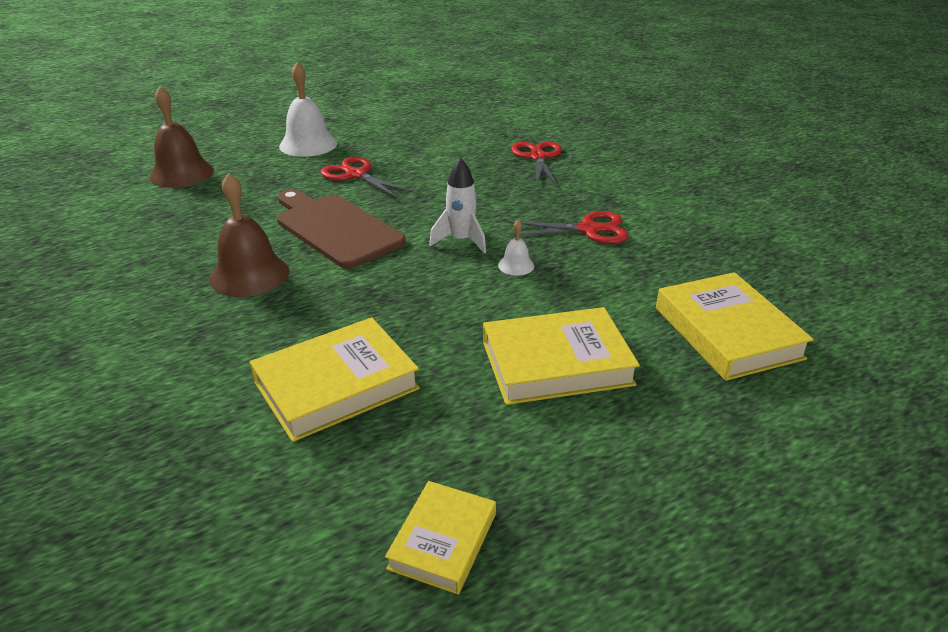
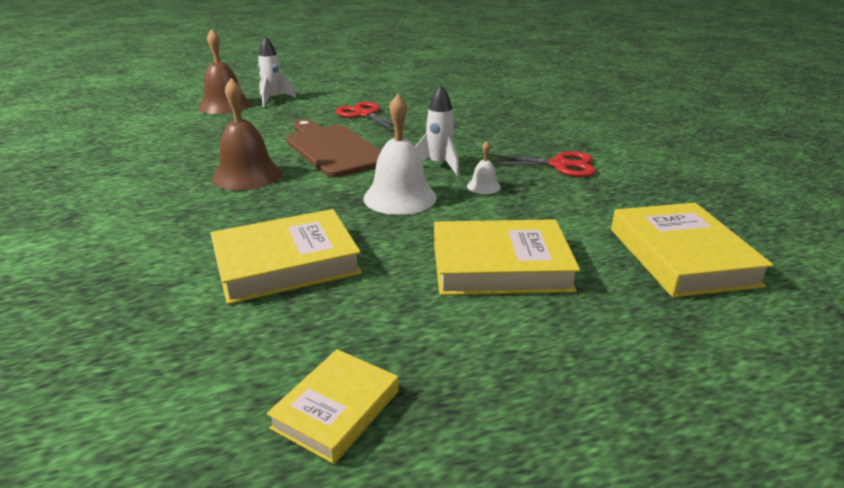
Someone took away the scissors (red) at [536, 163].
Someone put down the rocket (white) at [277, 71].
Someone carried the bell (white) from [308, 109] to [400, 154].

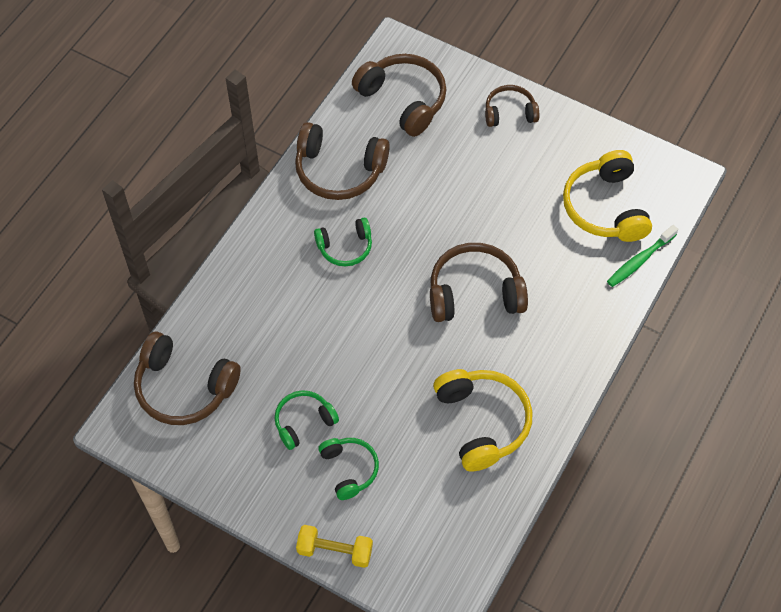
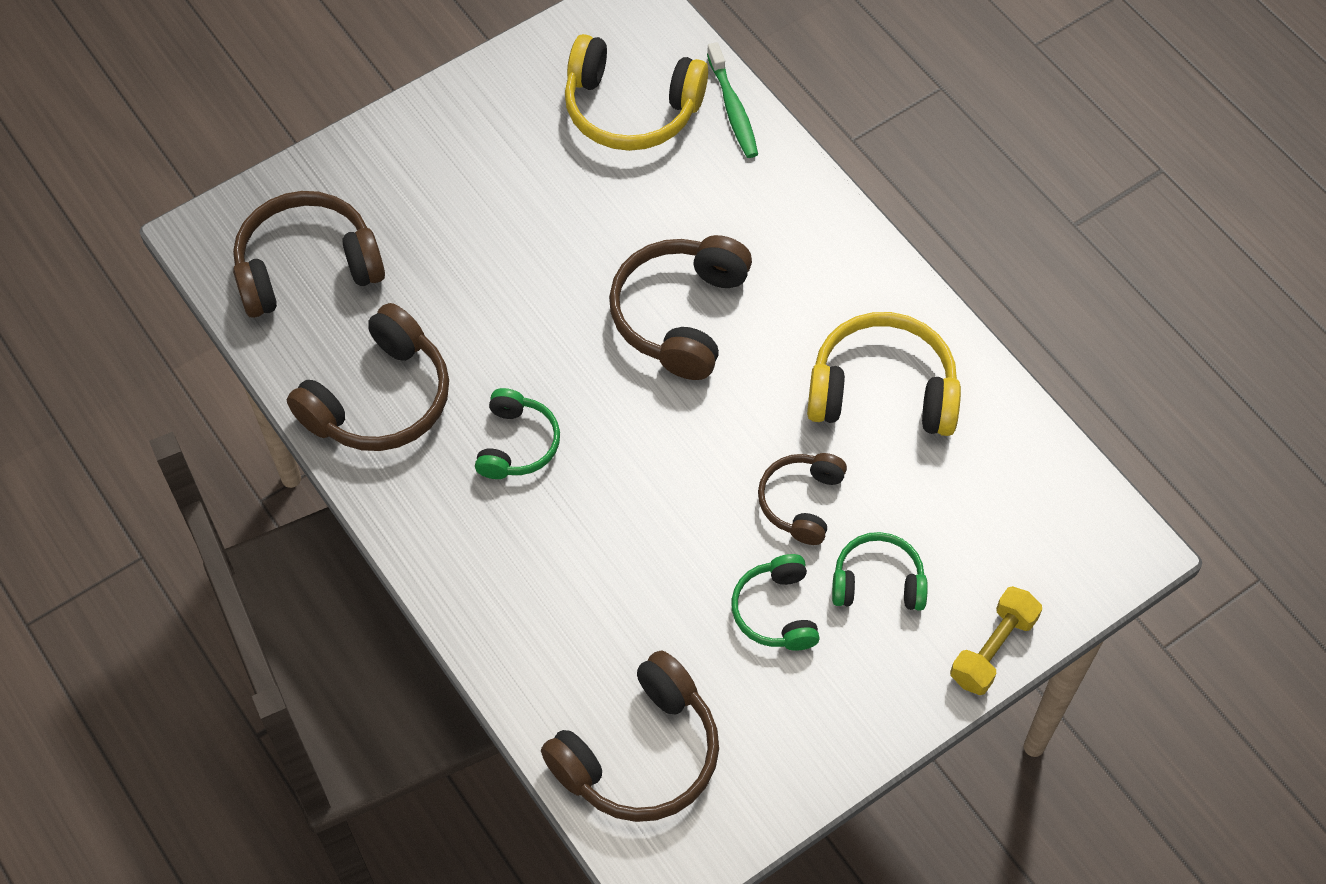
Someone carried the headphones (brown) from [512, 106] to [802, 499].

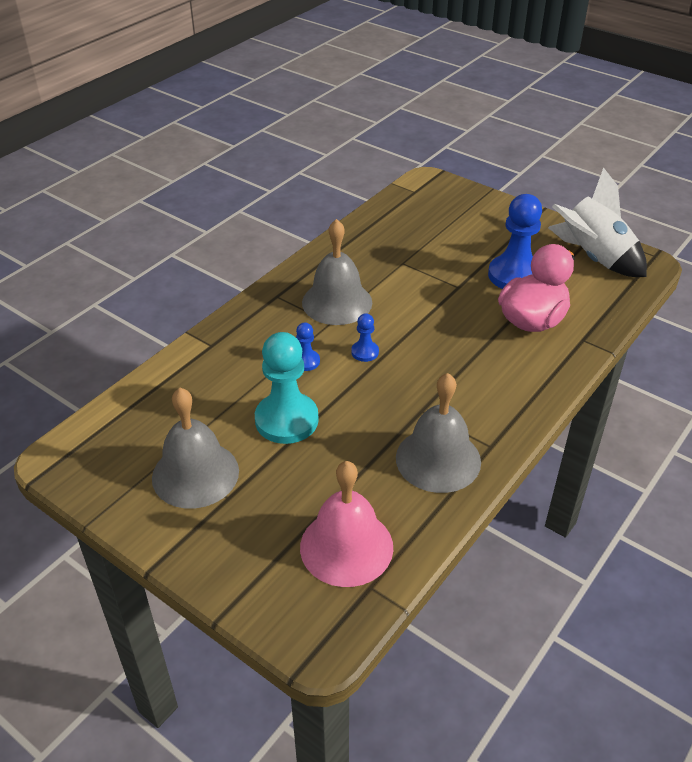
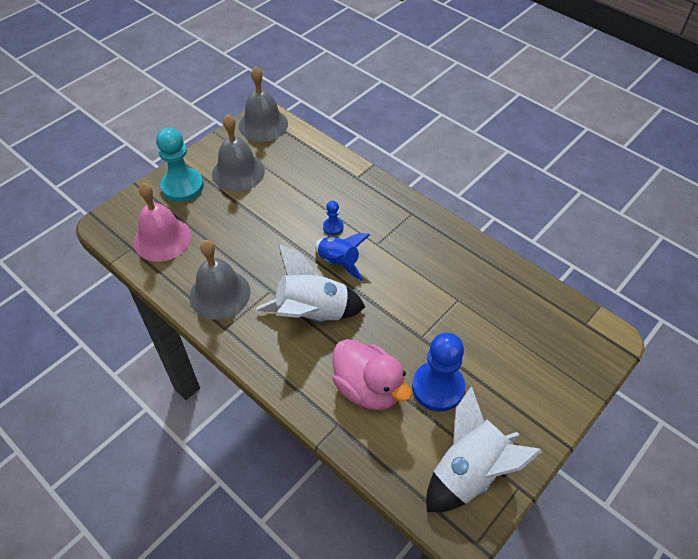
Someone put down the rocket (white) at [310, 283].
Someone carried the pawn (turquoise) from [287, 388] to [180, 164].
Someone carried the bell (grey) from [337, 272] to [263, 104].
Someone swapped the pawn (blue) at [365, 337] for the rocket (blue) at [342, 256].

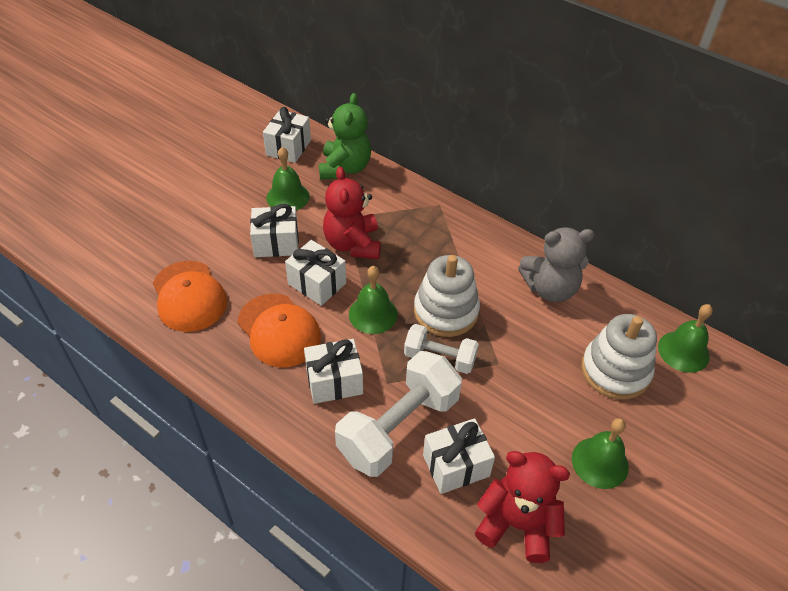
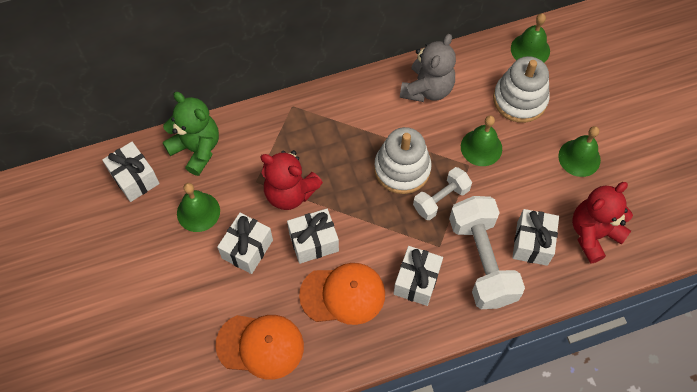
Someone carried the bell (green) from [373, 300] to [481, 140].

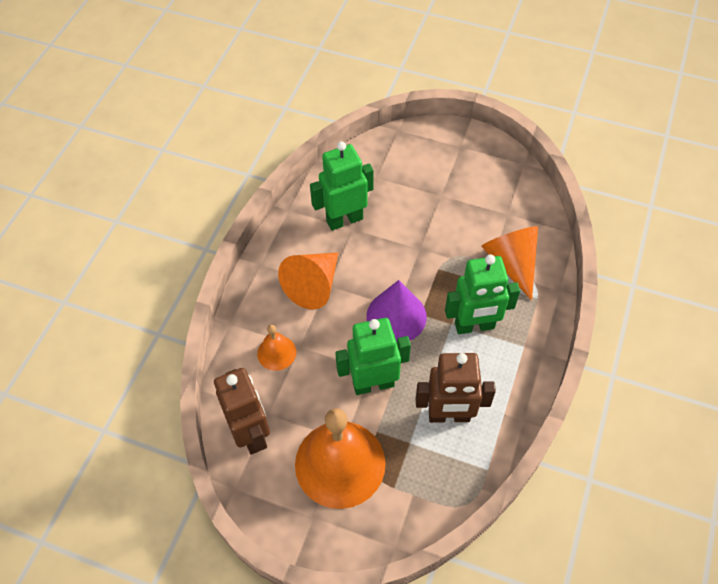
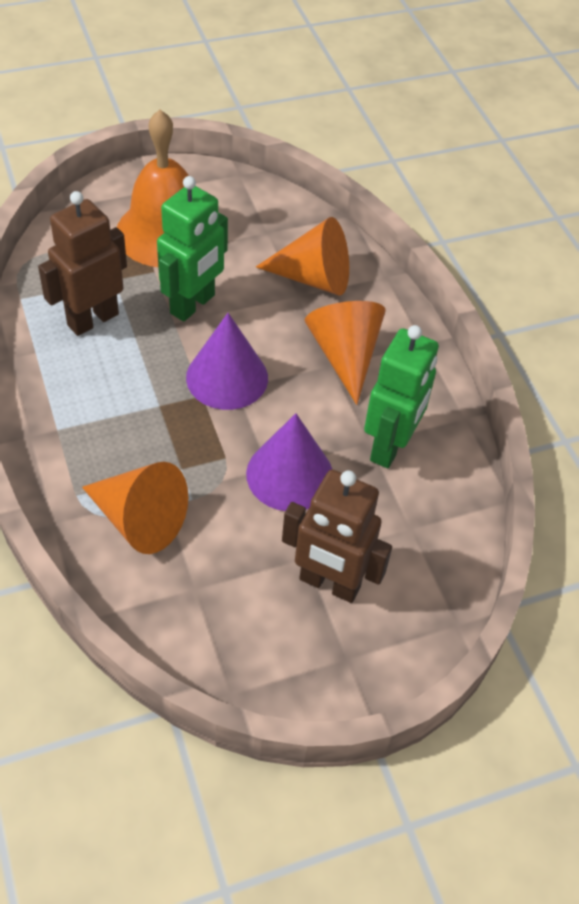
Someone took away the robot (green) at [482, 294].
Someone put down the cone (purple) at [289, 462].
Someone carried the robot (brown) from [242, 411] to [337, 536].
Someone swapped the bell (orange) at [276, 348] for the cone (orange) at [302, 256].

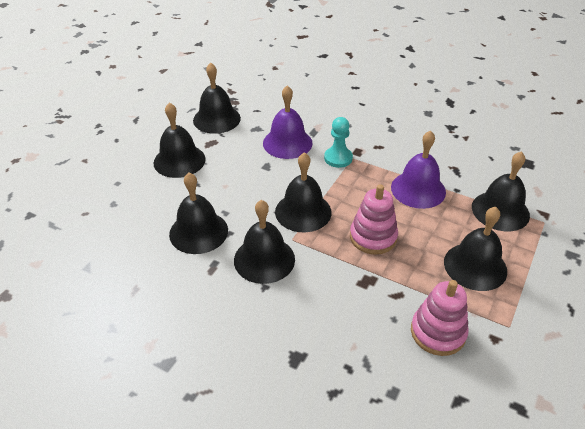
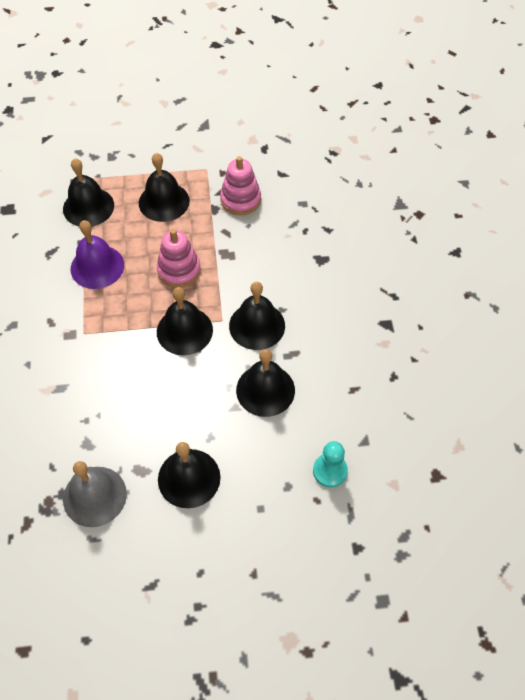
Someone took away the bell (purple) at [288, 122].
Someone carried the pawn (turquoise) from [338, 142] to [330, 464].
Someone repainted the bell (black) at [217, 98], which became the bell (grey) at [95, 494].

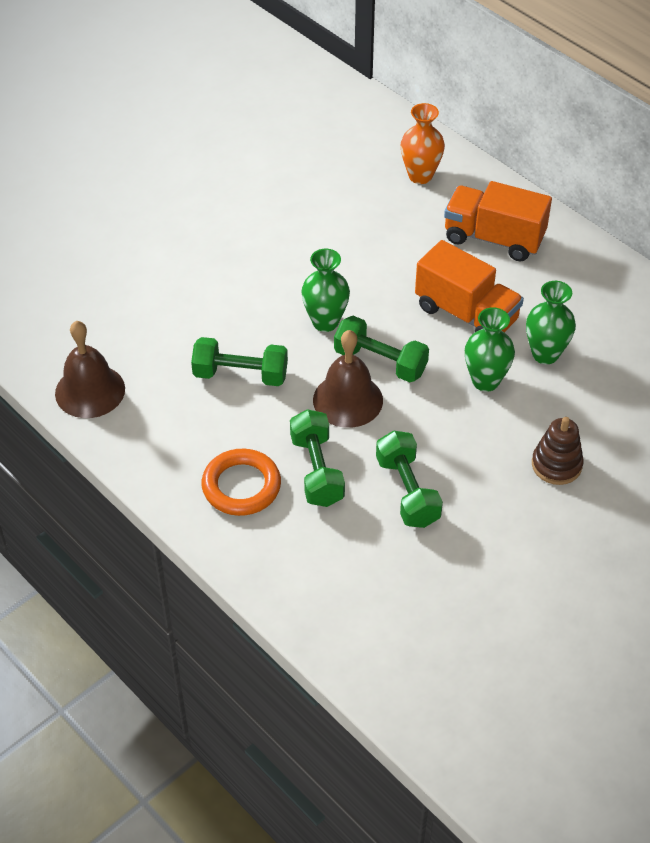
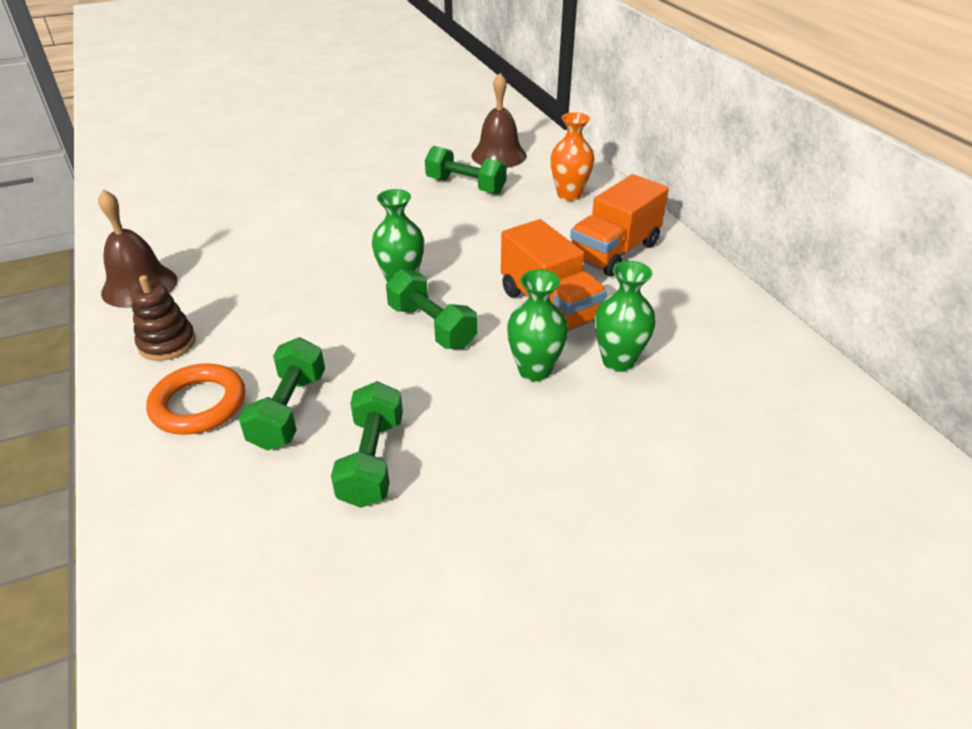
Someone carried the dumbbell (green) from [239, 361] to [466, 170].
Someone carried the bell (brown) from [348, 379] to [499, 120].
Someone carried the stacking toy (brown) from [558, 451] to [163, 318].
Someone rotated the truck (orange) at [498, 221] by 90 degrees counterclockwise.

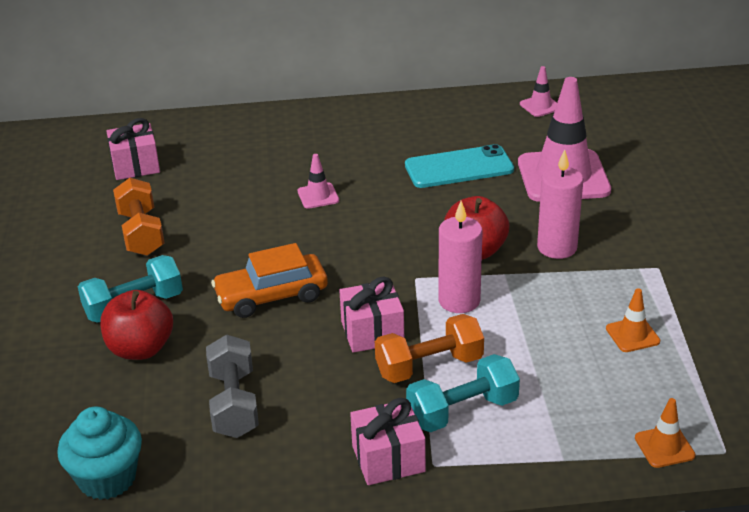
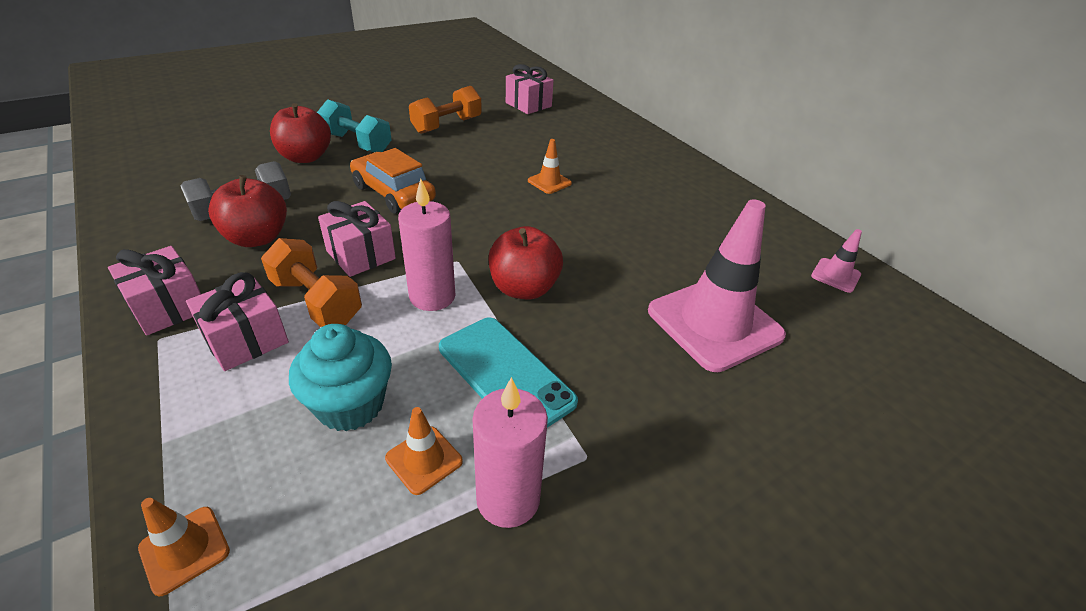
Someone put down the apple (red) at [247, 211].
Someone carried the cupcake (turquoise) from [99, 453] to [340, 378].
Someone carried the phone (turquoise) from [459, 166] to [508, 373].
Someone carried the candle (pink) from [560, 204] to [510, 452].
Someone swapped the dumbbell (turquoise) at [463, 393] for the gift (pink) at [237, 321].
Someone repainted the traffic cone (pink) at [318, 181], which became the traffic cone (orange) at [550, 166].

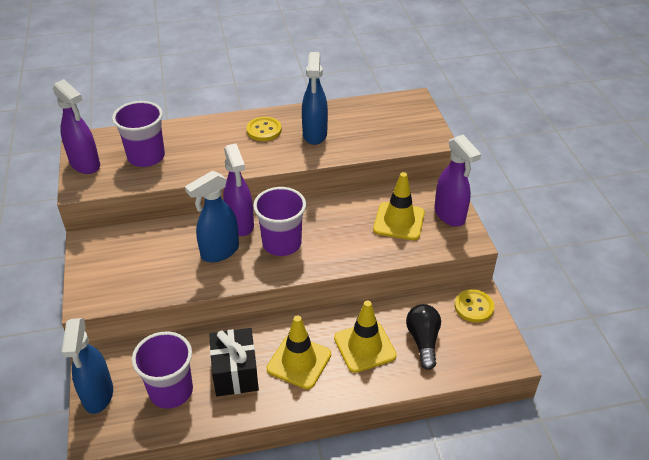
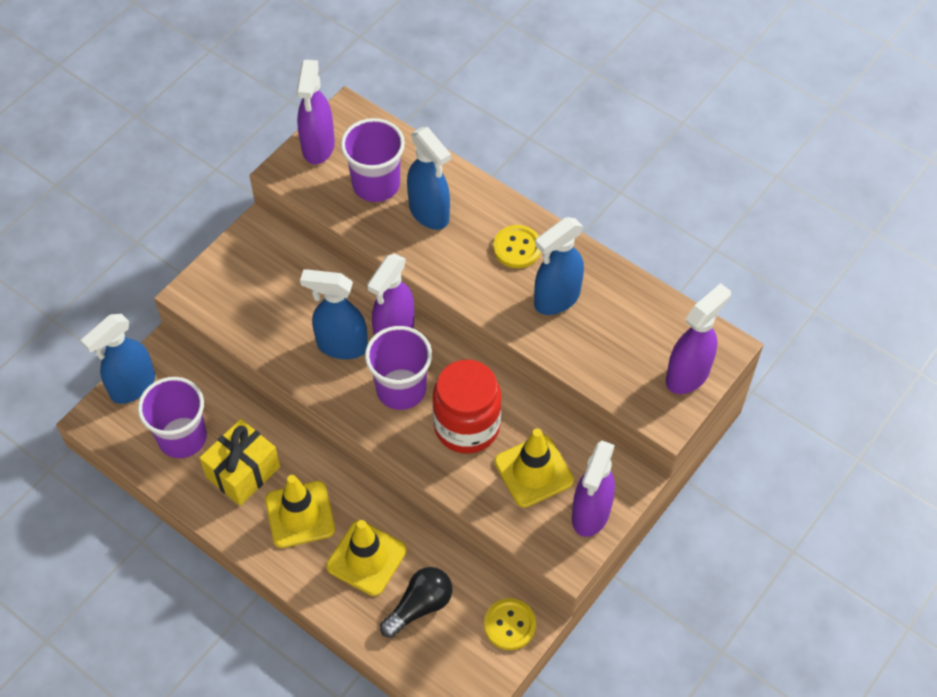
Someone put down the spray bottle (blue) at [429, 178].
Someone put down the jar (red) at [467, 406].
Someone put down the spray bottle (purple) at [698, 338].
Someone repainted the gift (black) at [234, 362], which became the gift (yellow) at [239, 462].

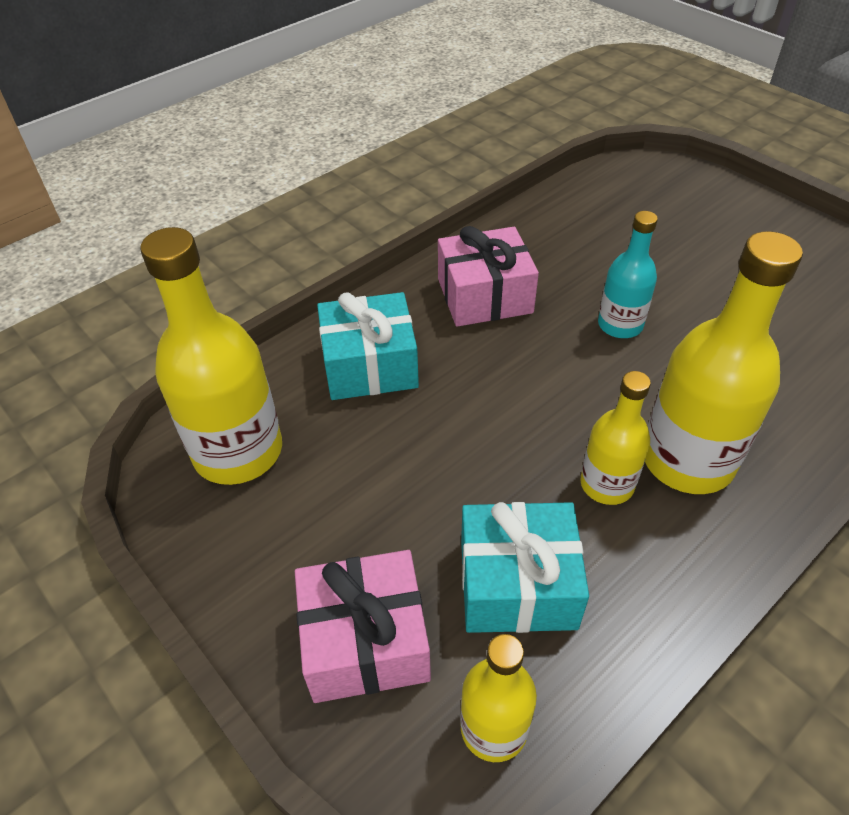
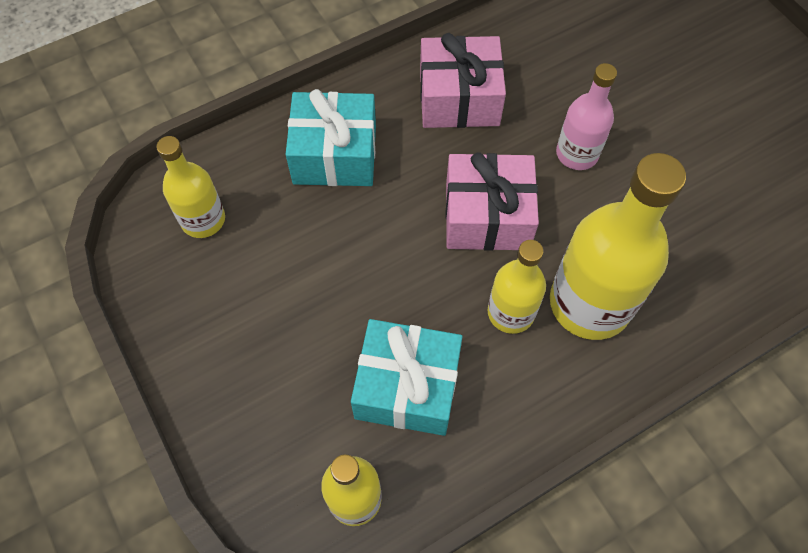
Someone carried the gift (pink) from [363, 626] to [492, 201].
Someone repainted the bottle (turquoise) at [628, 274], which became the bottle (pink) at [586, 116].
Someone scaled the bottle (yellow) at [211, 356] by 0.57.

